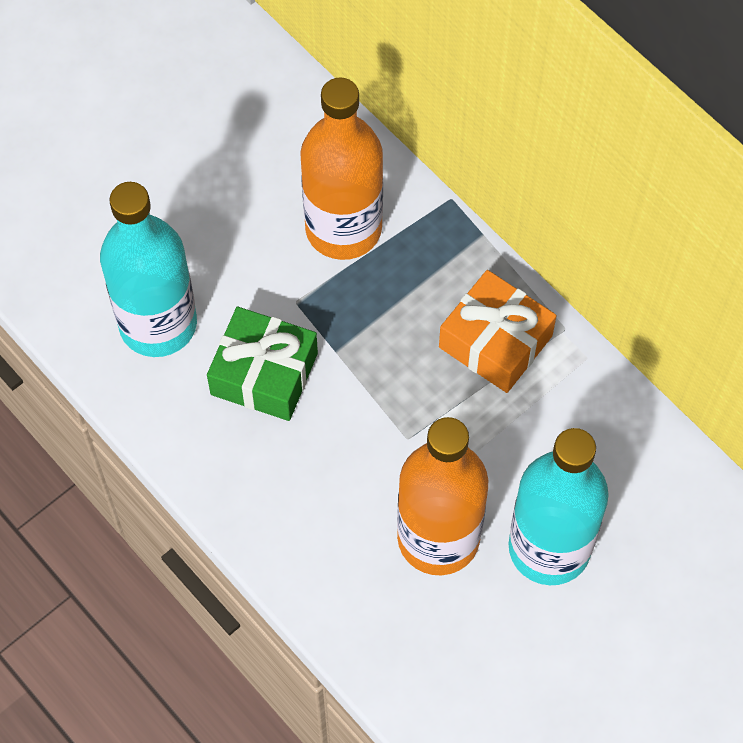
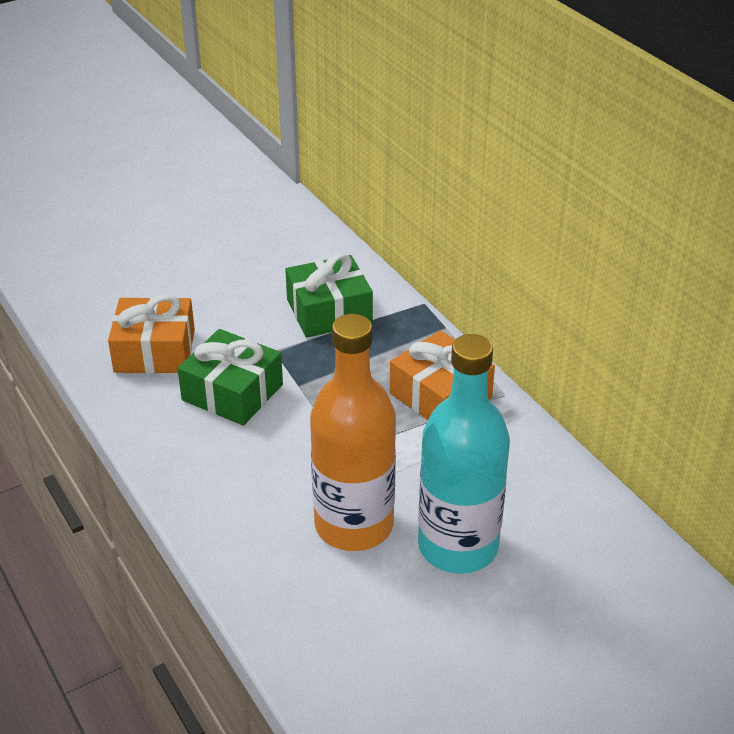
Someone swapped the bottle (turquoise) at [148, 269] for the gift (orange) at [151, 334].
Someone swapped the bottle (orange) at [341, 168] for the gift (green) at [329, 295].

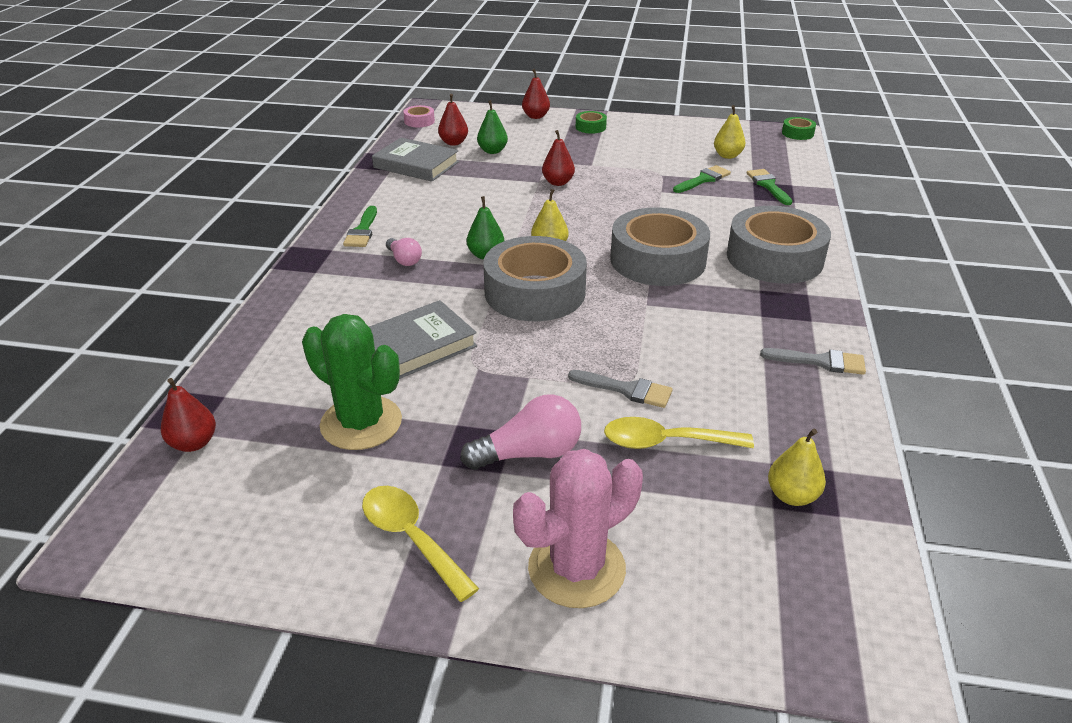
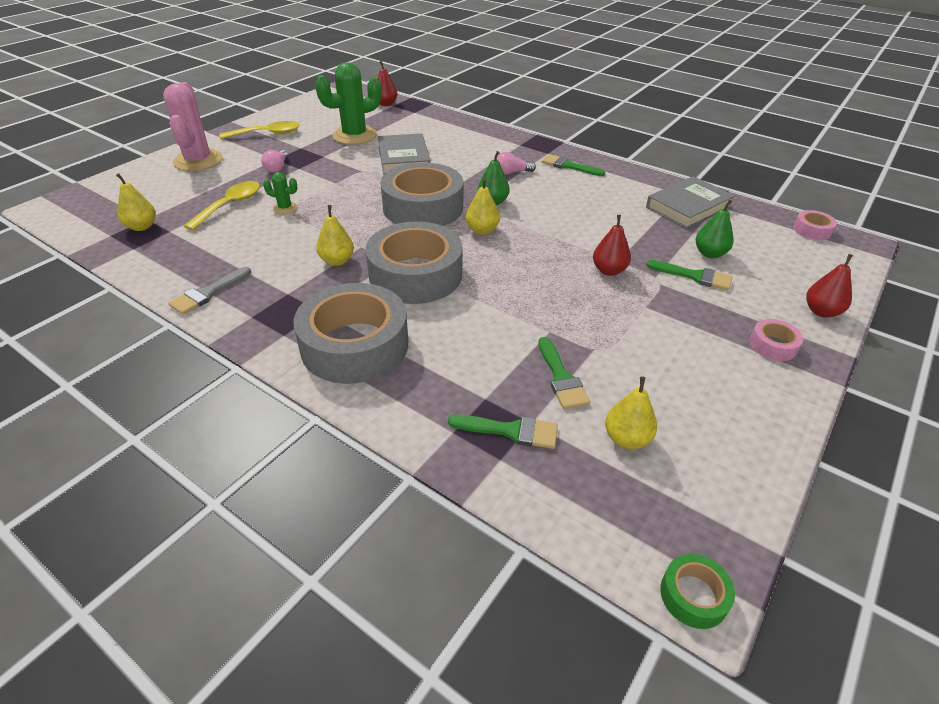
Someone took away the pear (red) at [453, 120].
Someone put down the pear (yellow) at [335, 235].
Someone put down the brush (green) at [689, 275].
Someone swapped the brush (grey) at [620, 389] for the cactus (green) at [280, 193].
Someone repainted the tape (green) at [591, 122], which became the tape (pink) at [776, 340].
Someone scaled the light bulb (pink) at [521, 432] by 0.60.

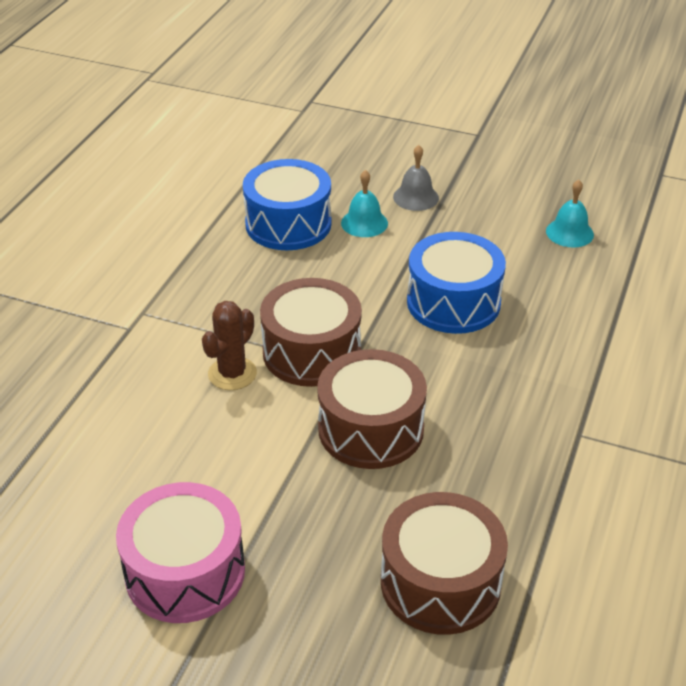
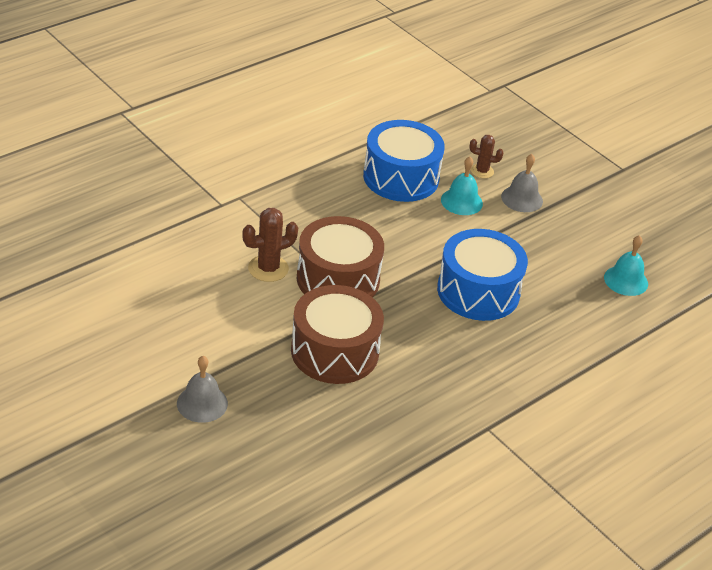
Someone took away the drum (pink) at [180, 552].
Someone took away the drum (brown) at [444, 563].
Someone put down the bell (grey) at [202, 389].
Someone put down the cactus (brown) at [486, 156].

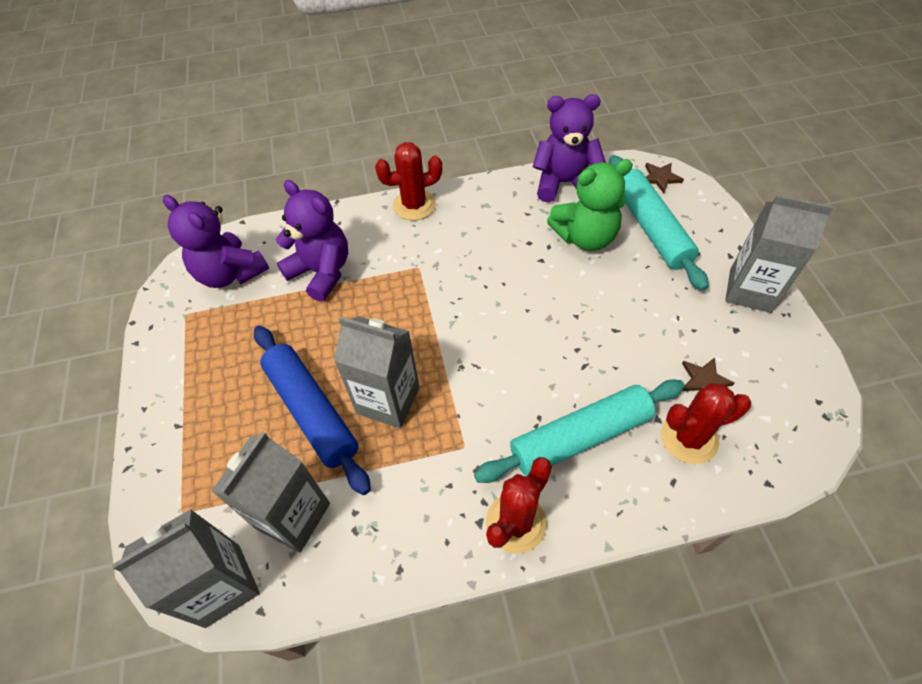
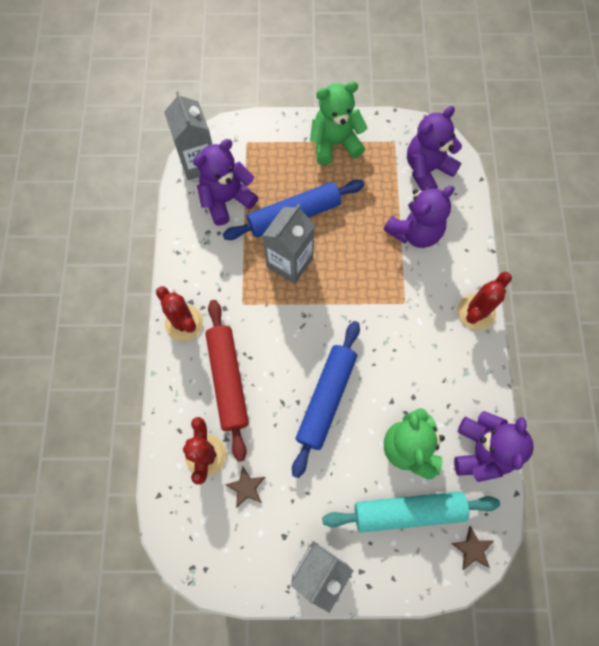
Someone put down the rolling pin (blue) at [326, 399].
Someone put down the teddy bear (green) at [339, 123].
Someone swapped the carton (grey) at [271, 492] for the teddy bear (purple) at [225, 182].
Someone repainted the rolling pin (turquoise) at [579, 431], which became the rolling pin (red) at [227, 381].
Someone rotated the cactus (red) at [408, 181] by 45 degrees clockwise.

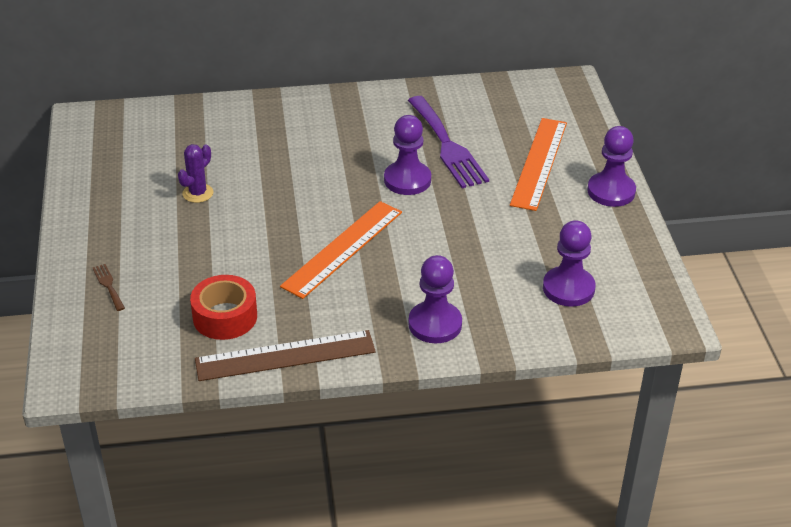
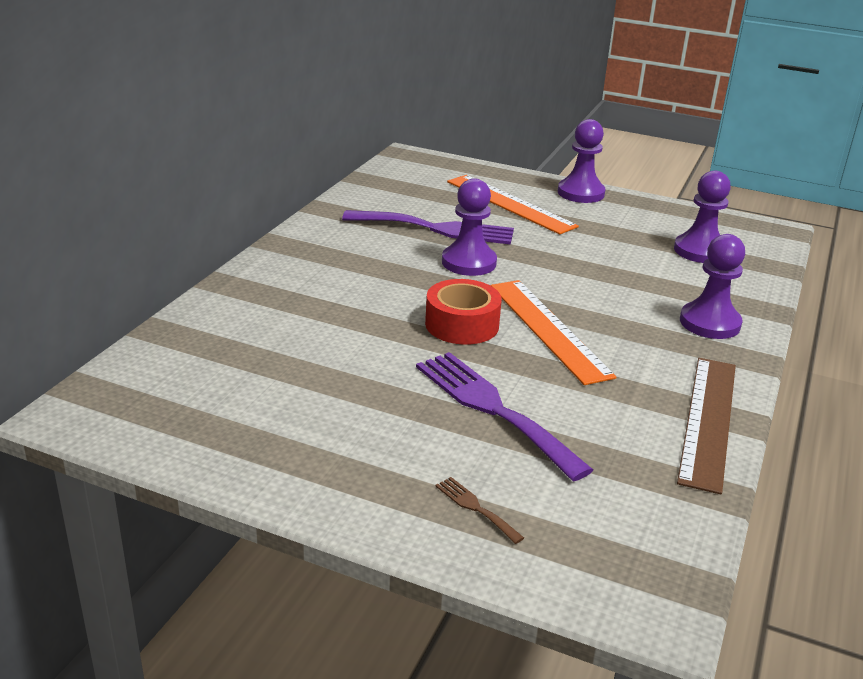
Someone took away the cactus (purple) at [195, 173].
Someone put down the fork (purple) at [504, 416].
Someone carried the tape (red) from [223, 307] to [463, 312].
Someone rotated the fork (brown) at [108, 287] by 45 degrees clockwise.

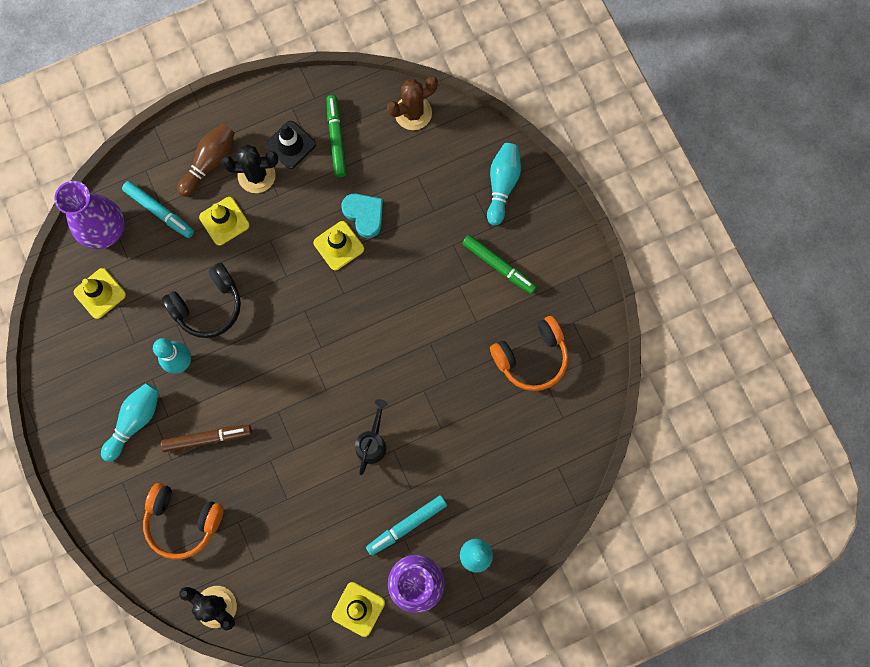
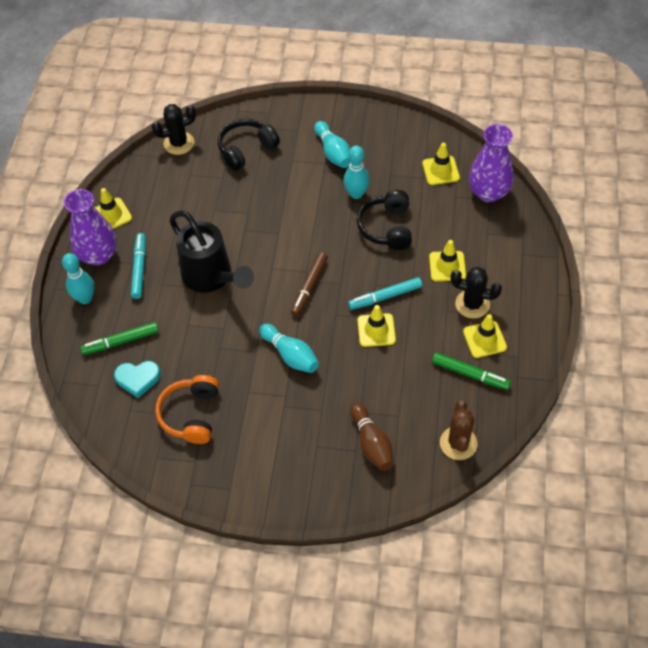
Someone carried the marker (turquoise) from [158, 209] to [385, 293].
Someone carried the marker (brown) from [206, 438] to [309, 284].
Someone carried the bowling pin (brown) from [206, 160] to [372, 436].
Someone carried the heart (turquoise) from [362, 216] to [137, 379].
Someone carried the marker (green) from [499, 264] to [119, 338].
Someone carried the bowling pin (turquoise) from [504, 184] to [289, 348].
Someone repainted the headphones (orange) at [183, 521], which became the headphones (black) at [249, 145].
Someone repainted the traffic cone (black) at [290, 145], which became the traffic cone (yellow) at [485, 336].
Someone rotated the cactus (black) at [249, 168] by 75 degrees clockwise.
Someone scaled the watering can (black) at [371, 437] by 1.97.

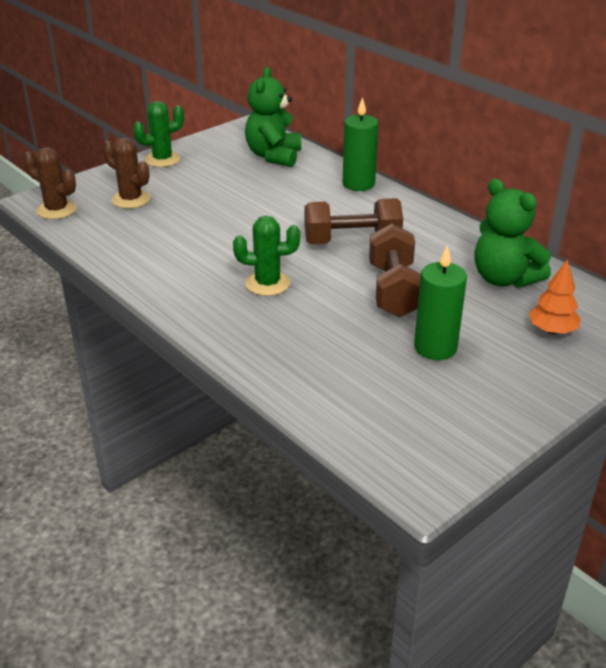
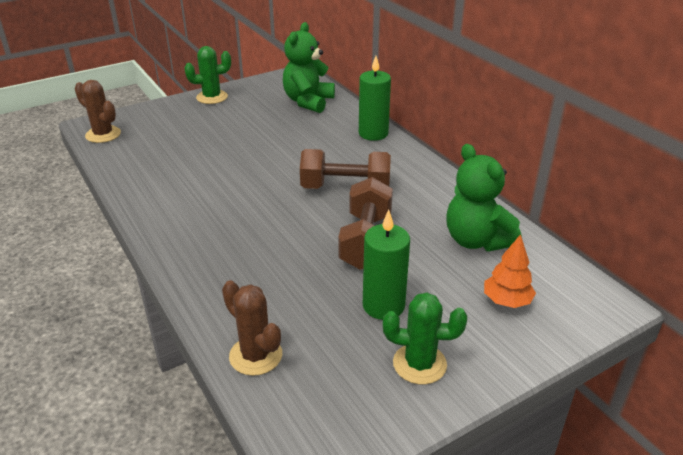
Someone carried the cactus (brown) from [126, 173] to [252, 328].
Someone carried the cactus (green) from [266, 256] to [425, 338].

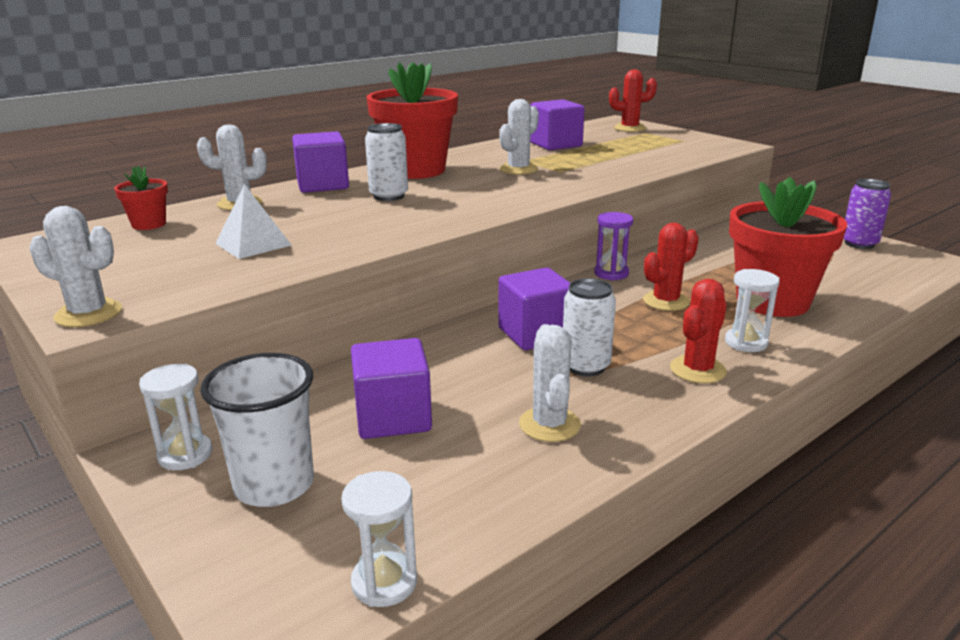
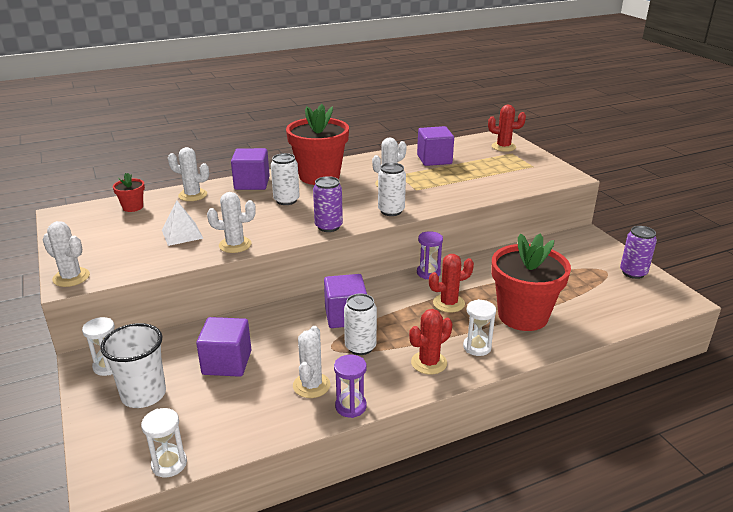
Someone put down the cactus (white) at [231, 222].
Someone put down the can (purple) at [328, 204].
Someone put down the hourglass (purple) at [350, 386].
Someone put down the can (white) at [392, 189].

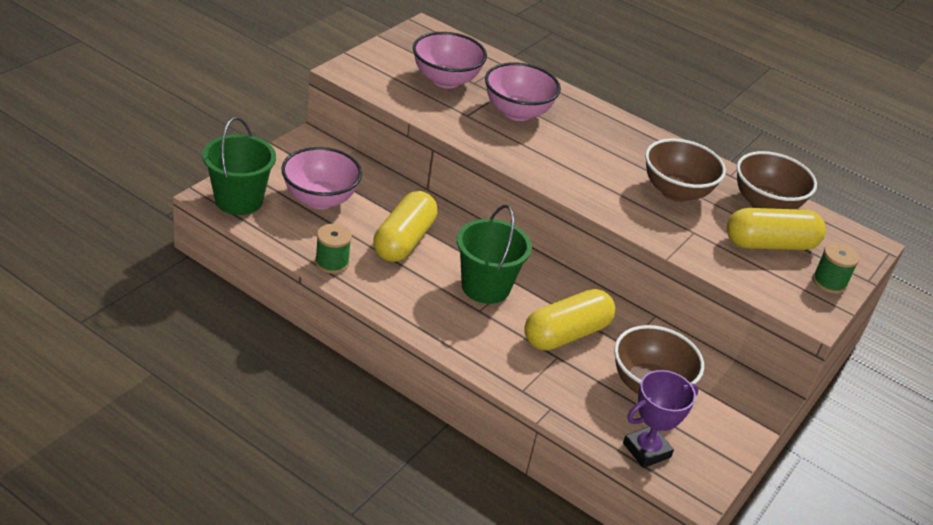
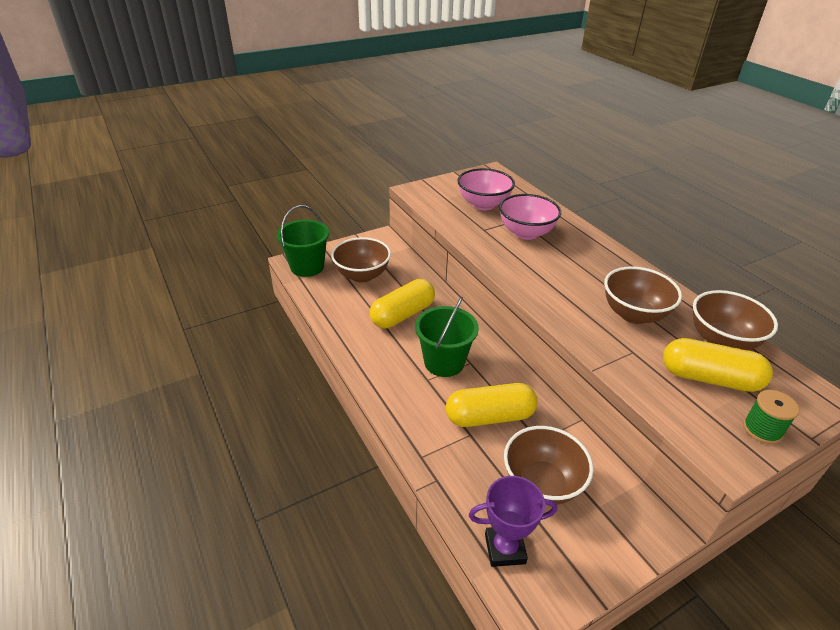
Someone took away the spool (green) at [333, 249].
Someone repainted the bowl (pink) at [321, 178], which became the bowl (brown) at [361, 260].

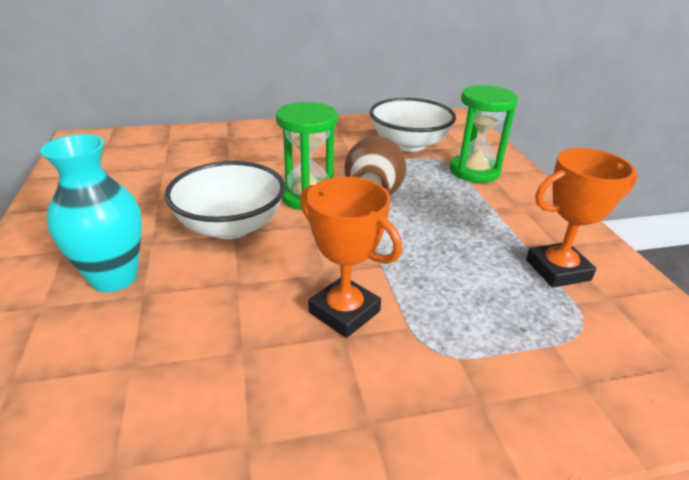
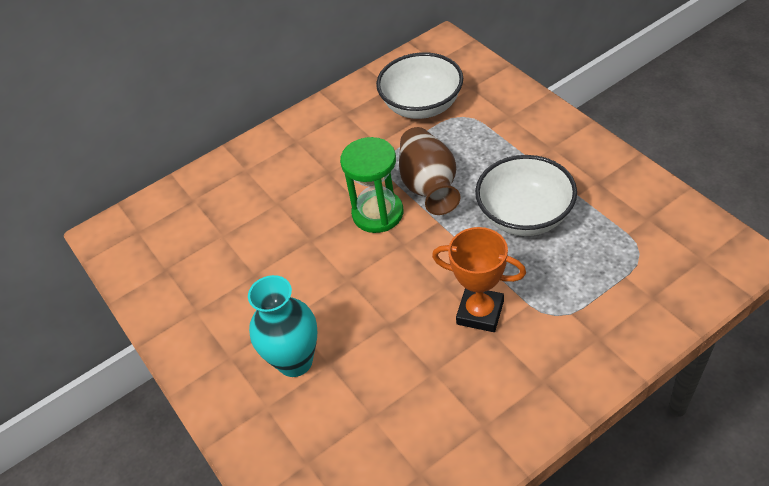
Someone took away the hourglass (green) at [484, 134].
Someone took away the trophy (orange) at [582, 218].
Someone carried the bowl (white) from [225, 200] to [526, 195].

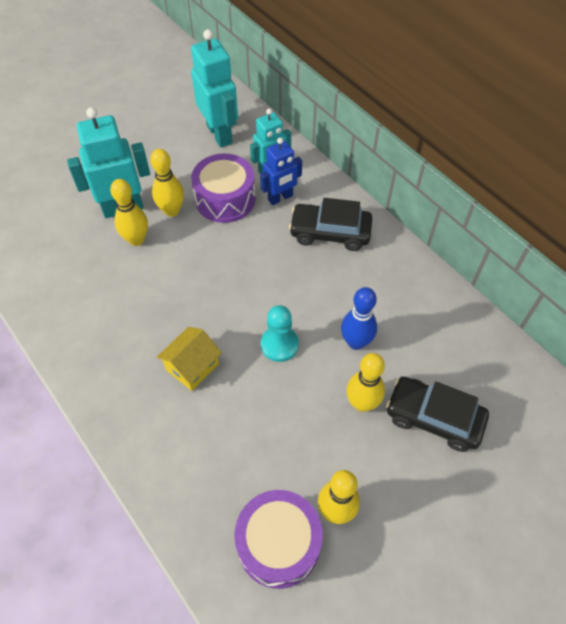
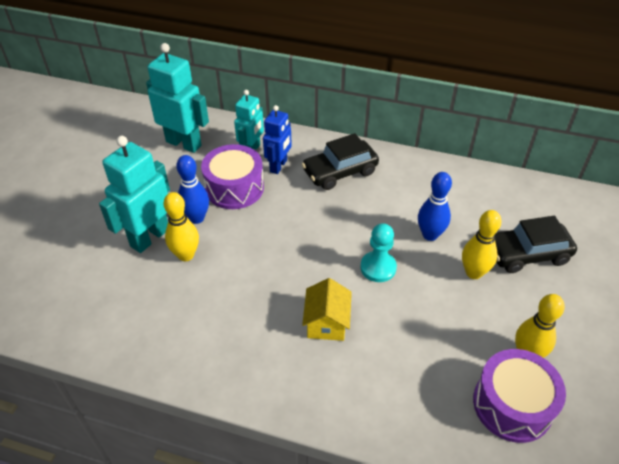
Someone repainted the bowling pin (yellow) at [167, 183], which became the bowling pin (blue) at [192, 189].

